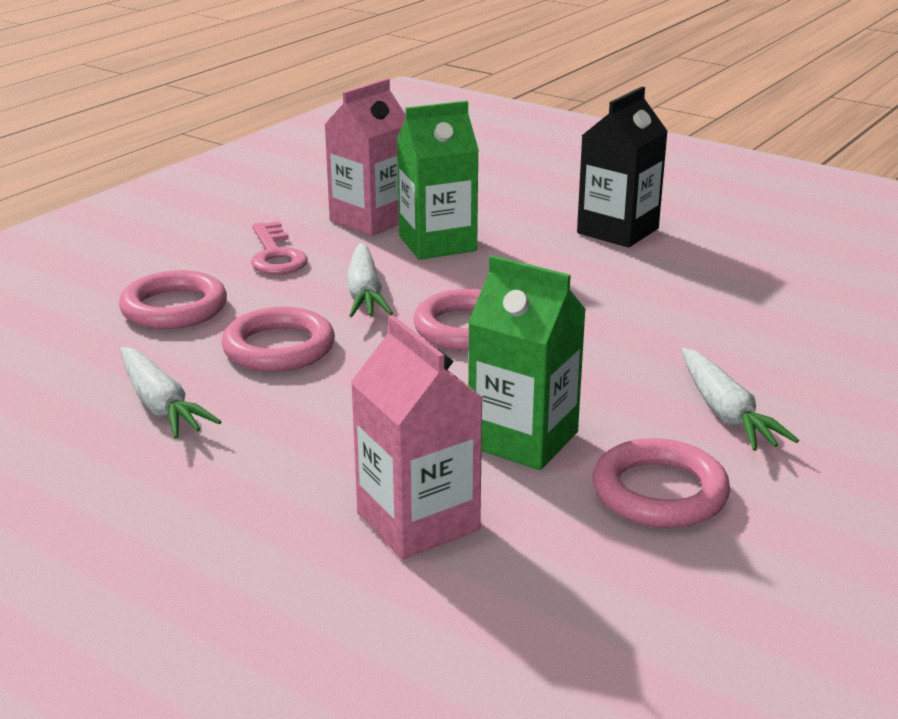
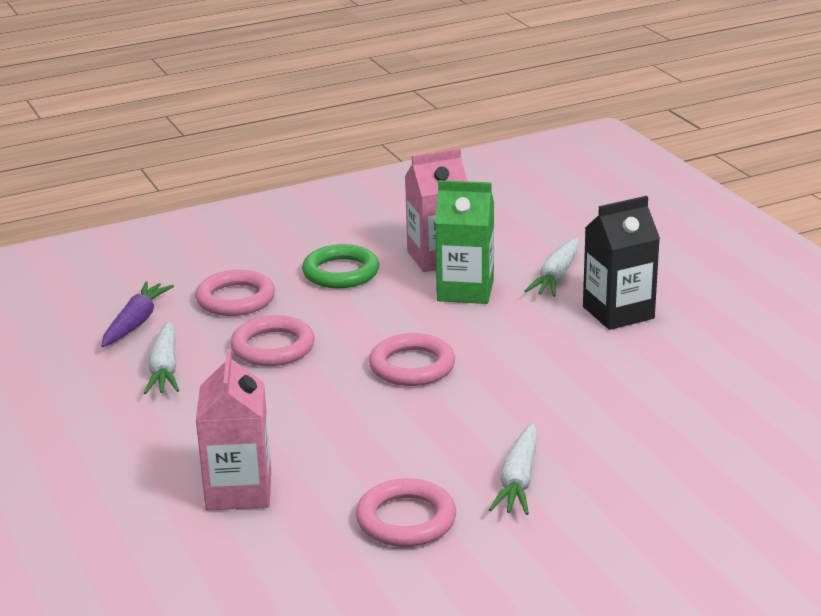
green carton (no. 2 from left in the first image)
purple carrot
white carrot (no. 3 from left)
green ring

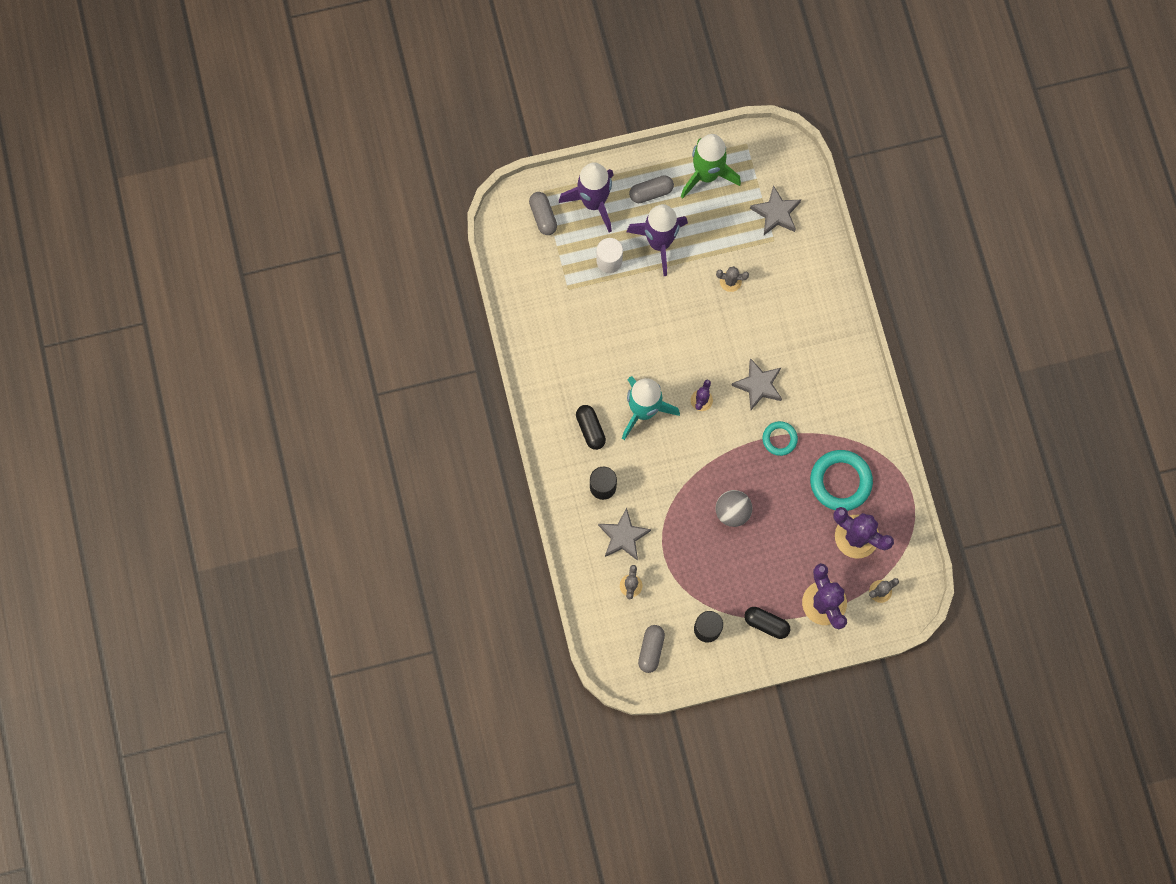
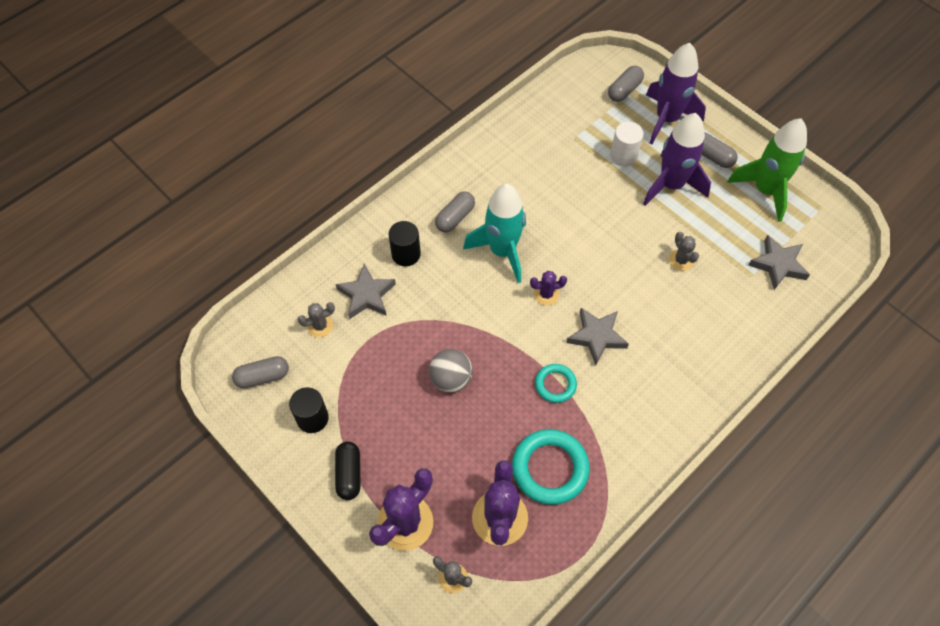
grey capsule (no. 2 from left)

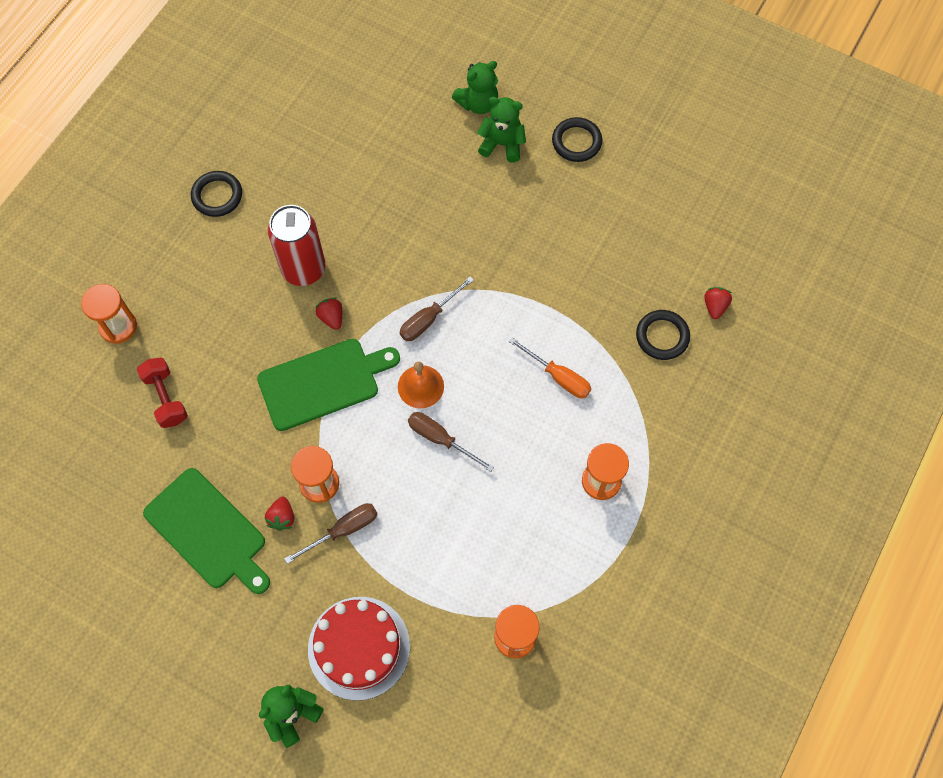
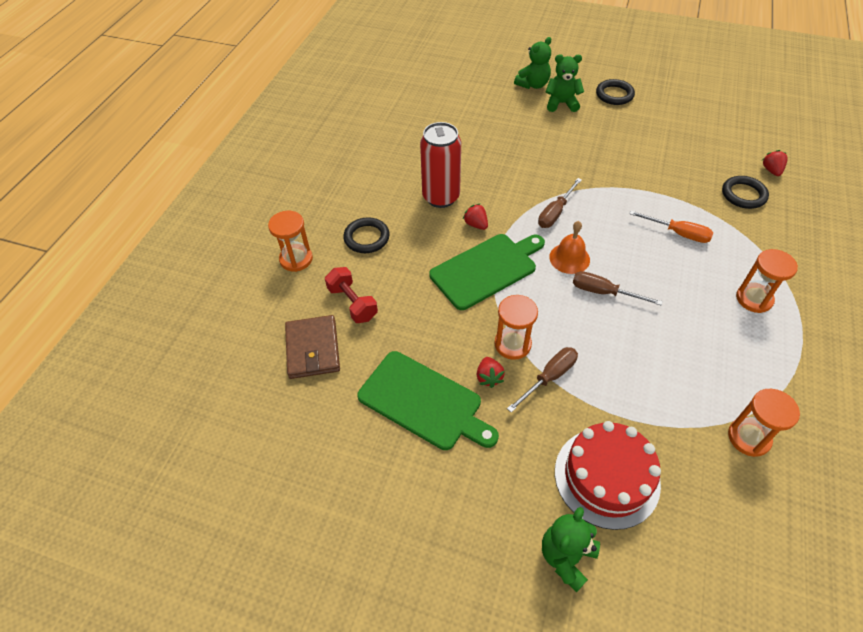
brown wallet
black ring (no. 1 from left)

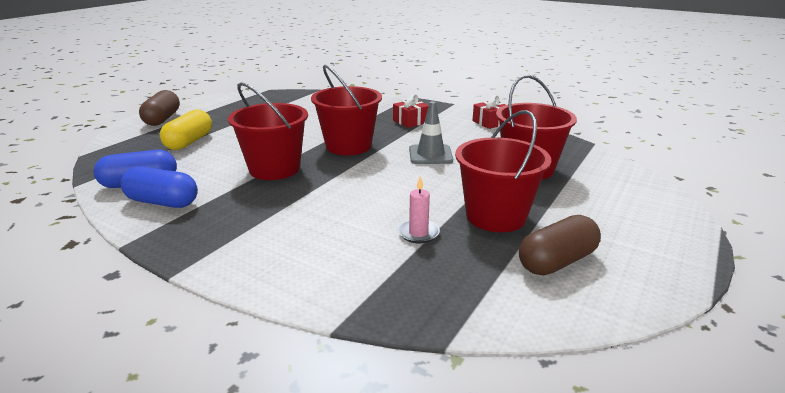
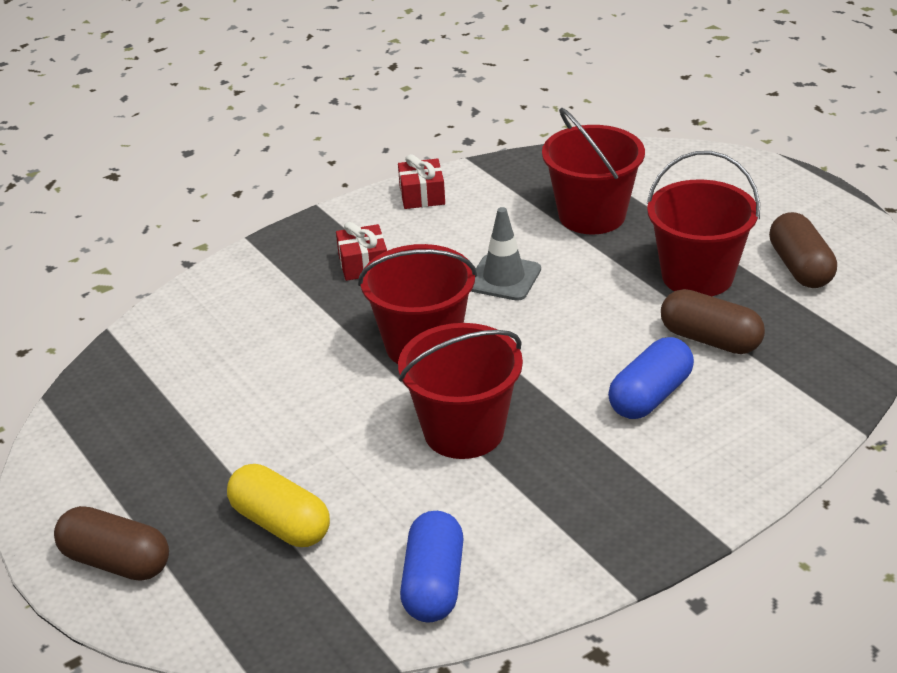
blue capsule (no. 2 from left)
brown capsule (no. 2 from left)

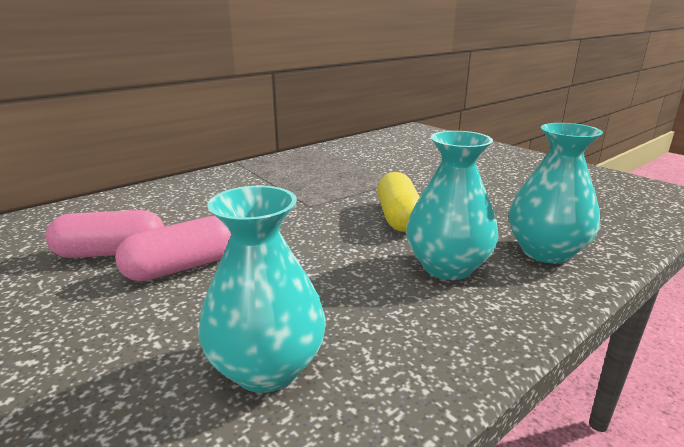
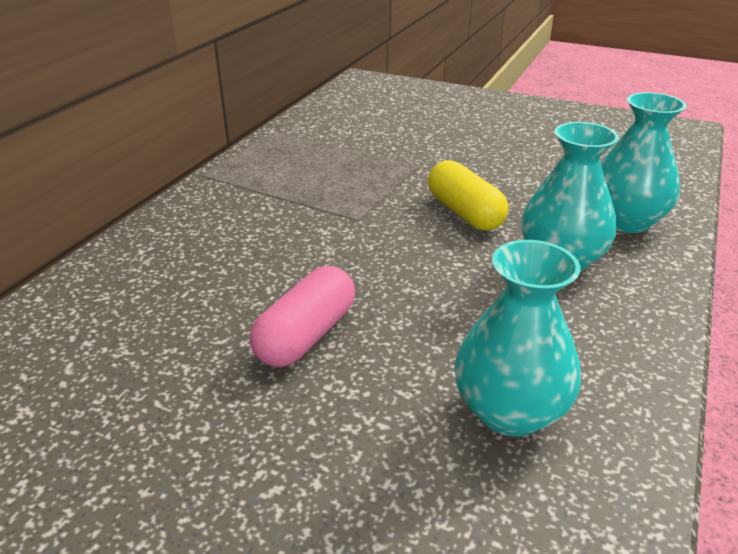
pink capsule (no. 1 from left in the first image)

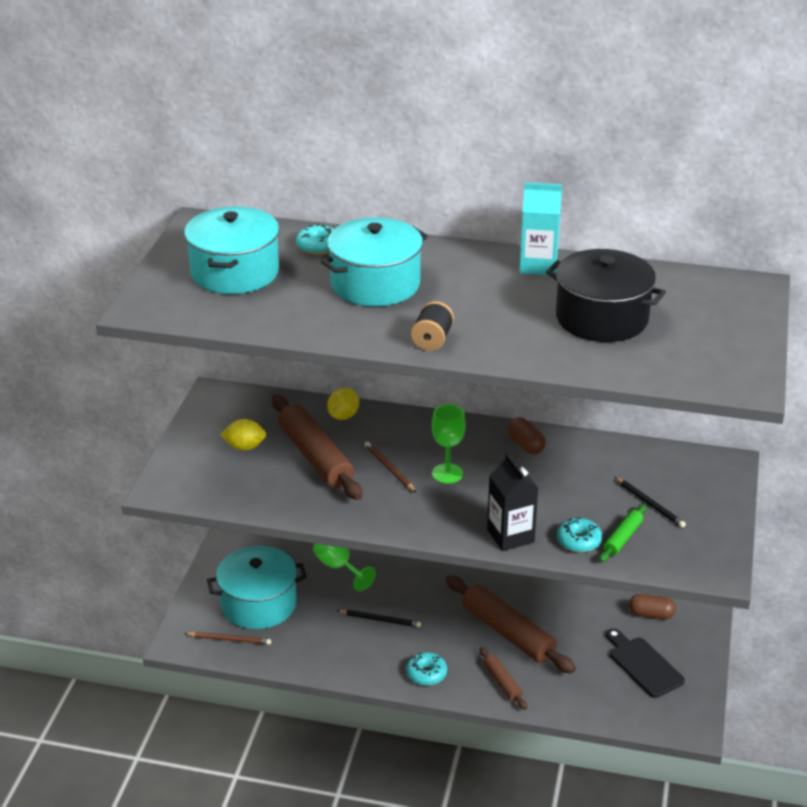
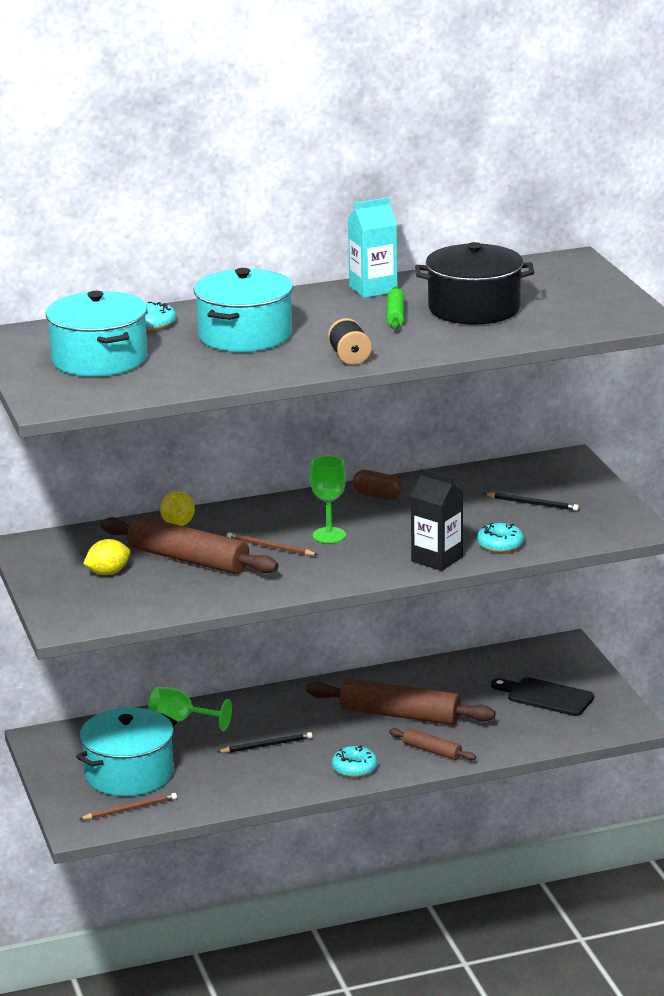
brown capsule (no. 2 from left in the first image)
green rolling pin

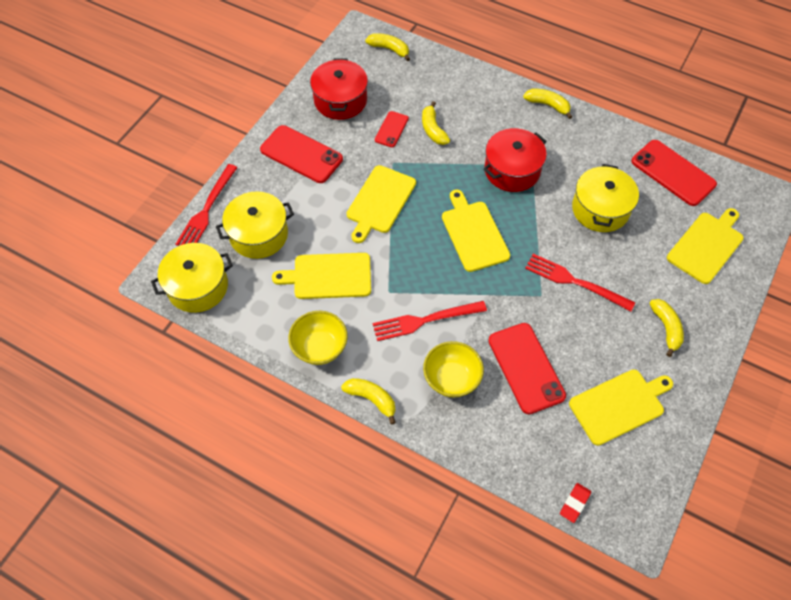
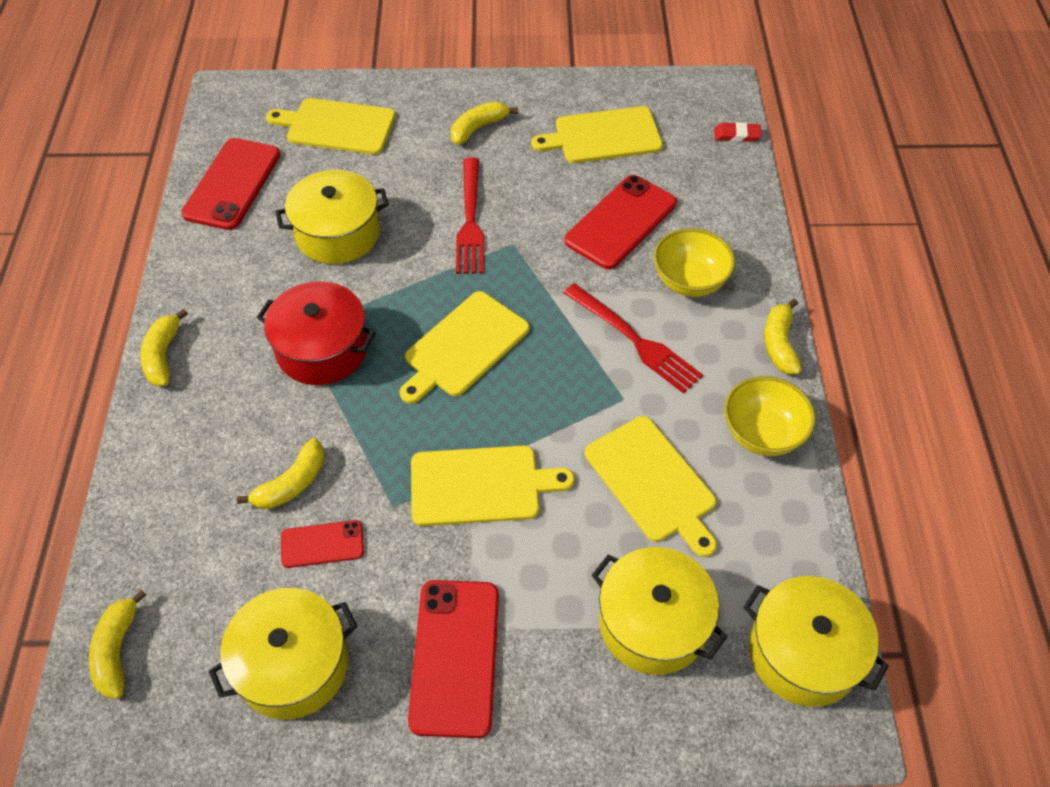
red fork (no. 1 from left in the first image)
yellow pot (no. 1 from left)
yellow cutting board (no. 4 from left)

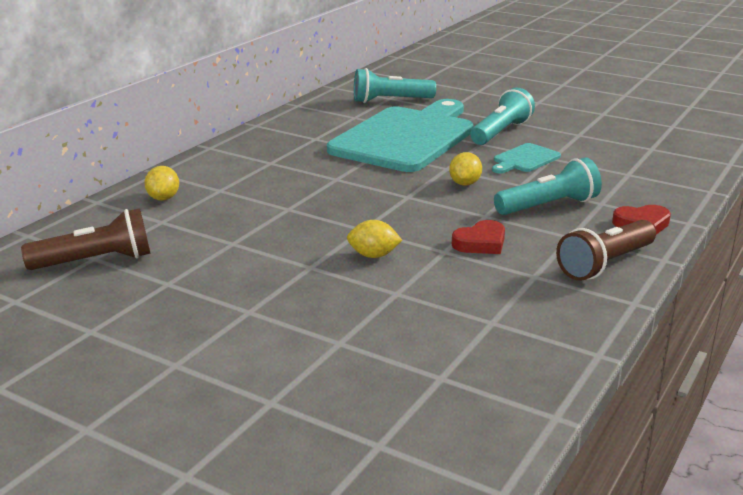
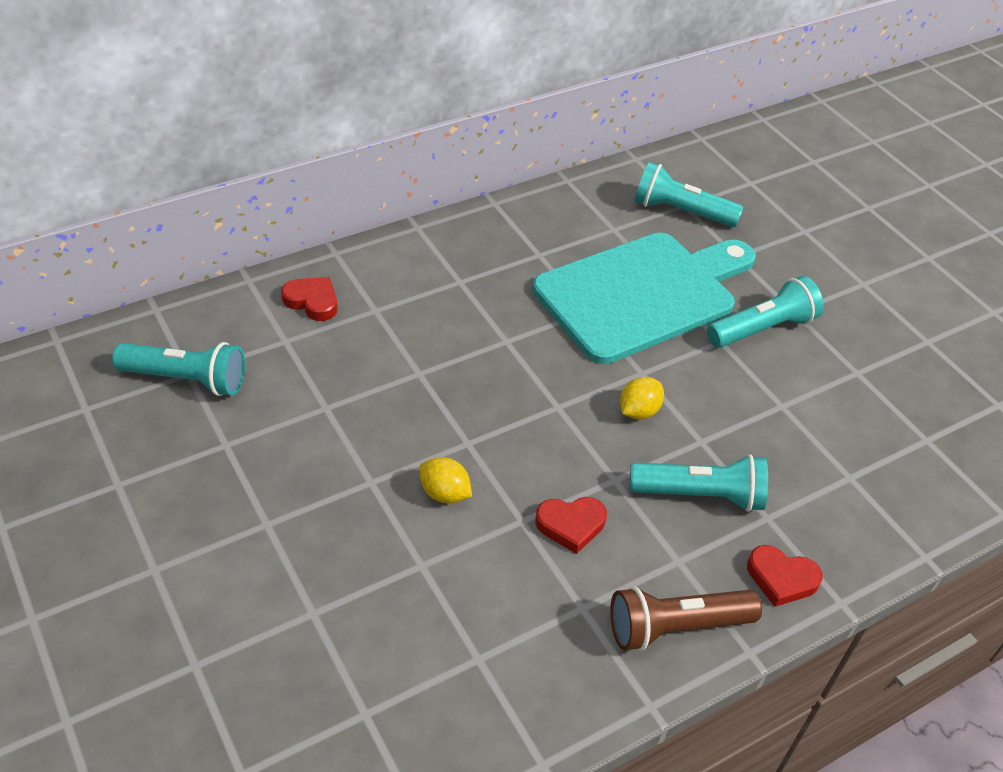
turquoise cutting board (no. 2 from left in the first image)
red heart (no. 1 from left)
turquoise flashlight (no. 1 from left)

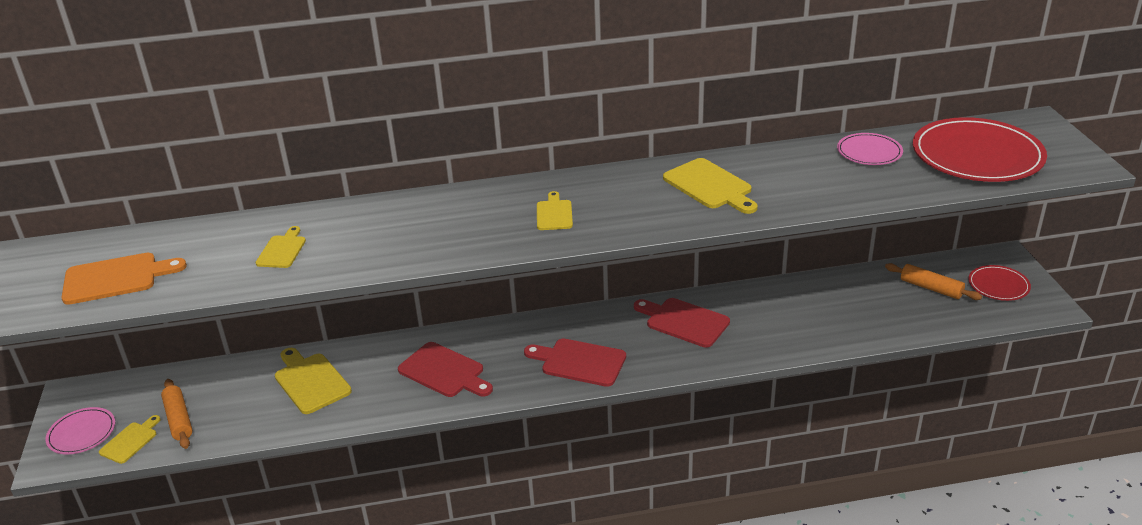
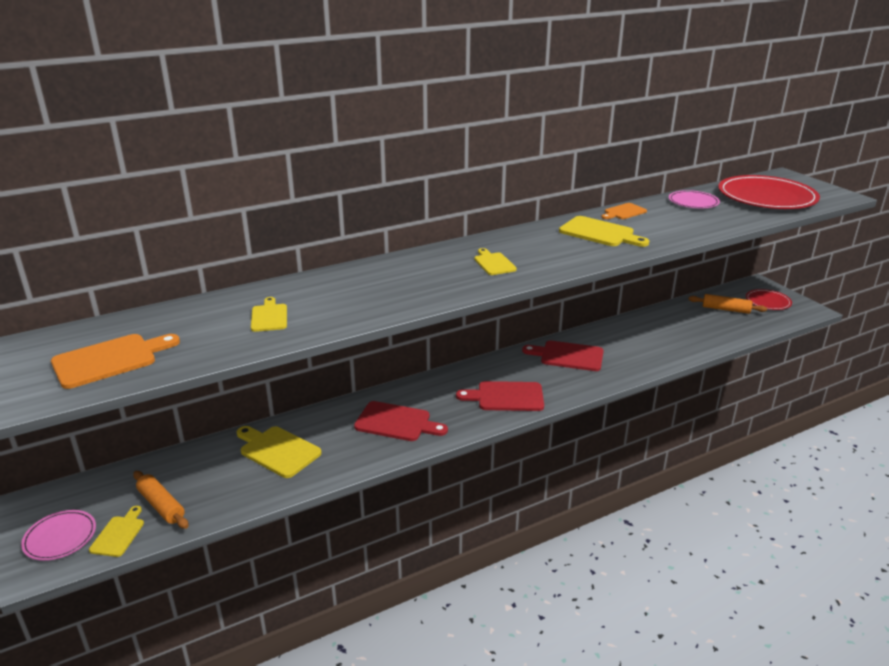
orange cutting board (no. 2 from left)

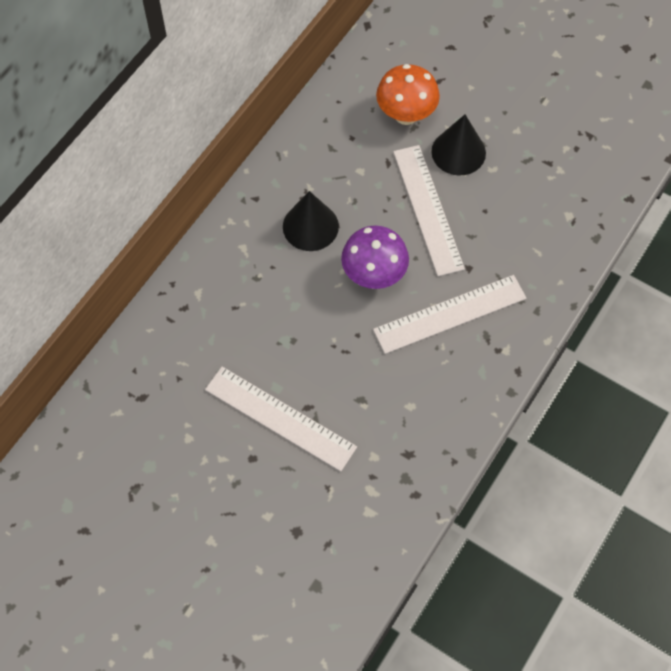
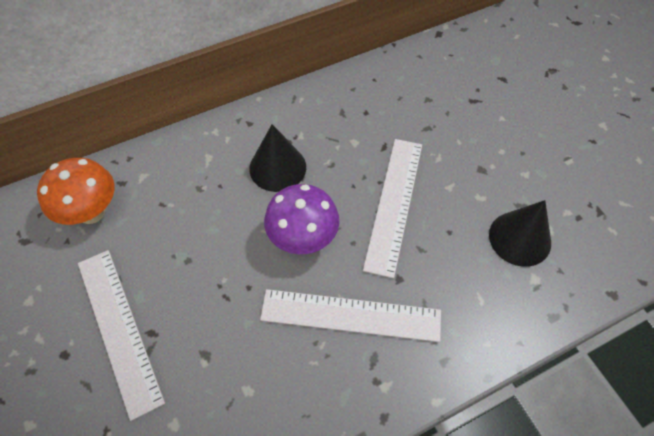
orange mushroom
black cone (no. 2 from left)

